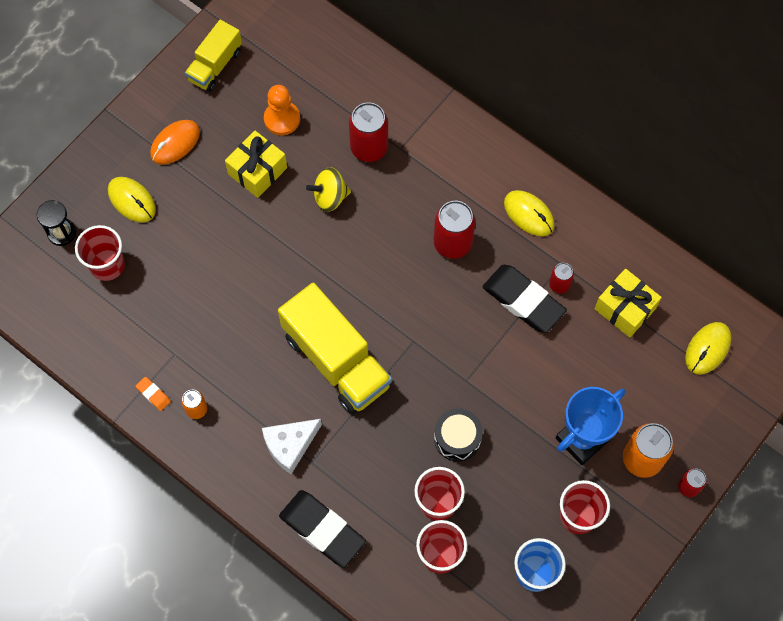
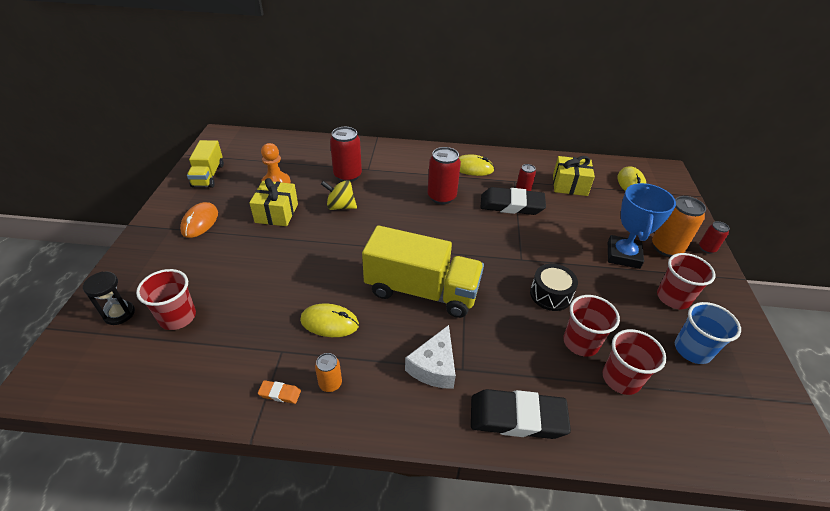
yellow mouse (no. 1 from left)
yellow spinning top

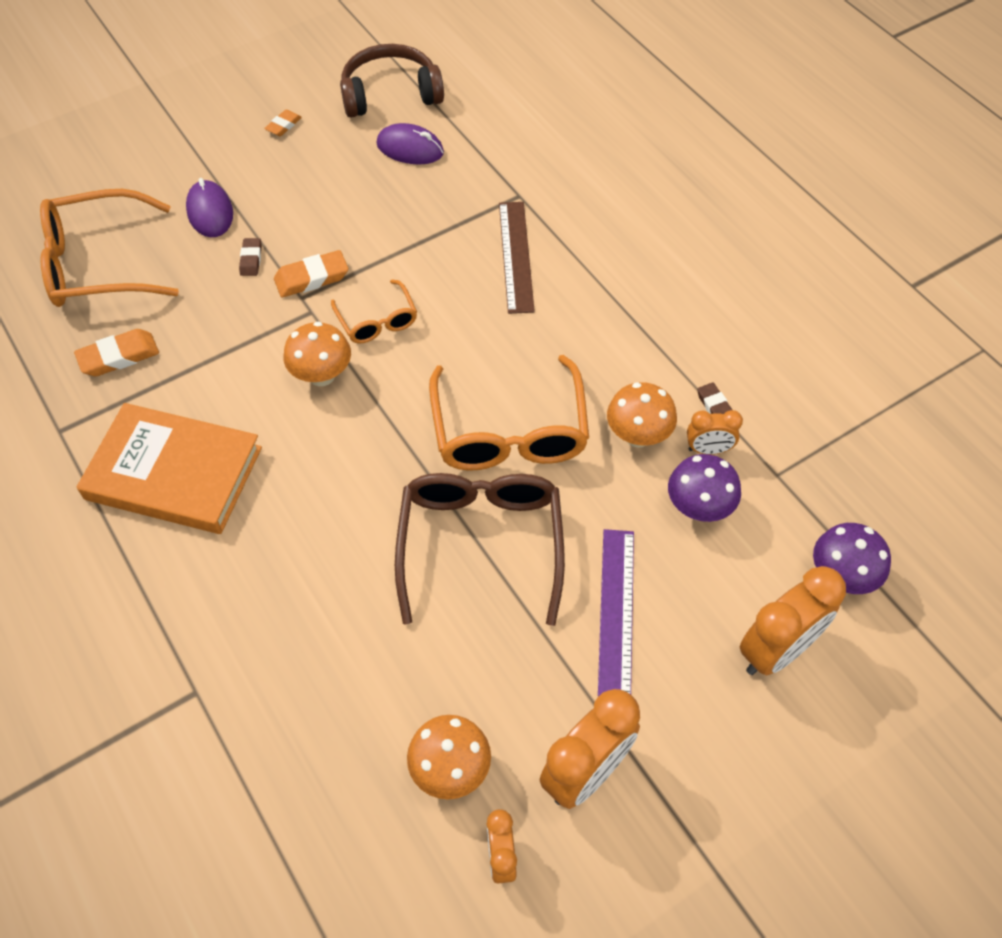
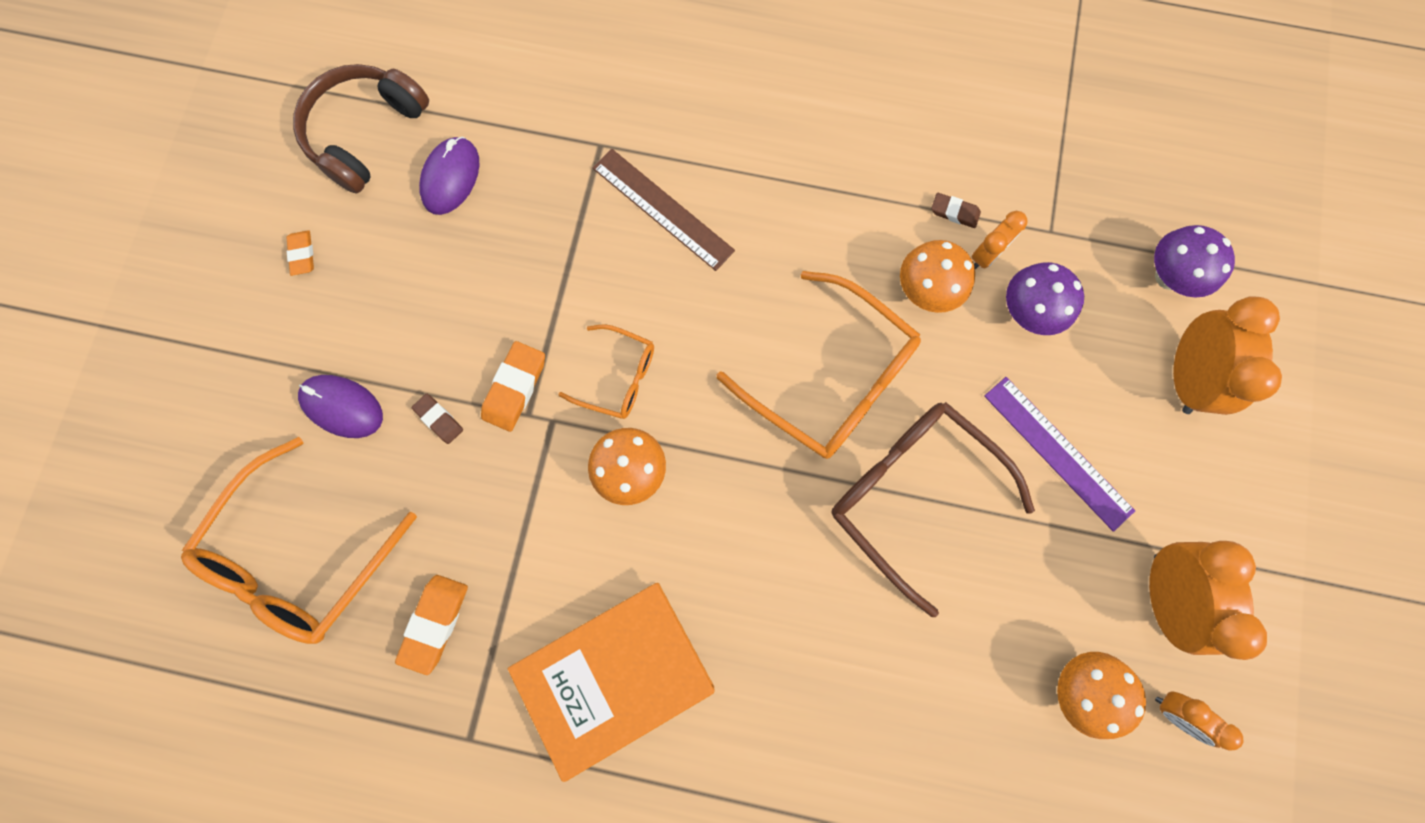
purple mouse (no. 2 from left)

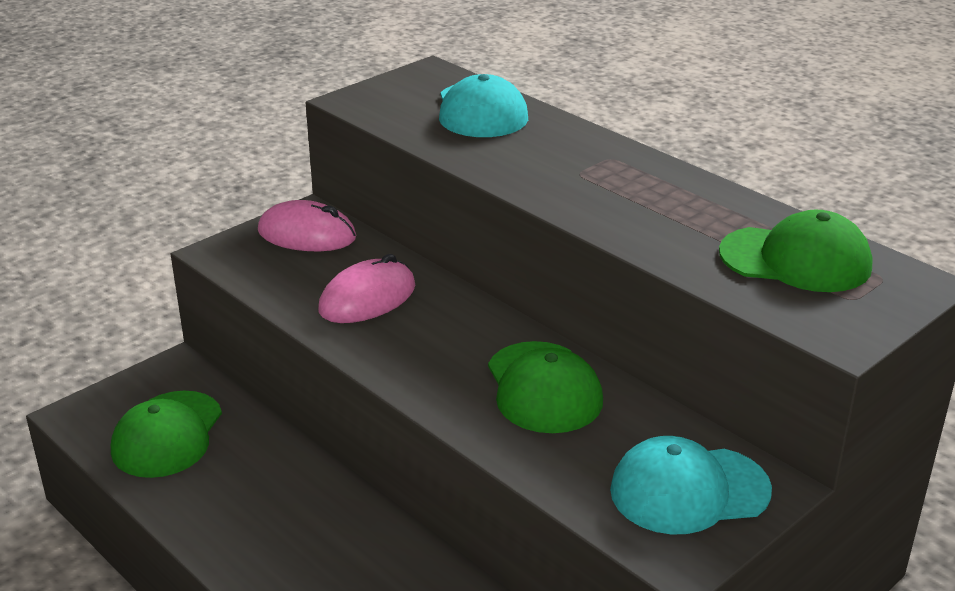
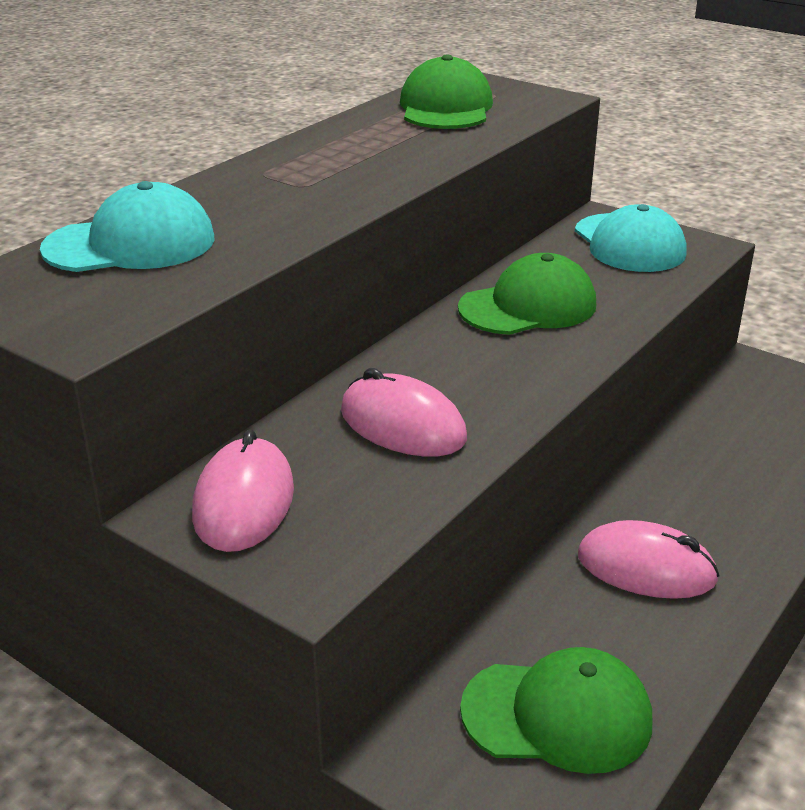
pink mouse (no. 3 from left)

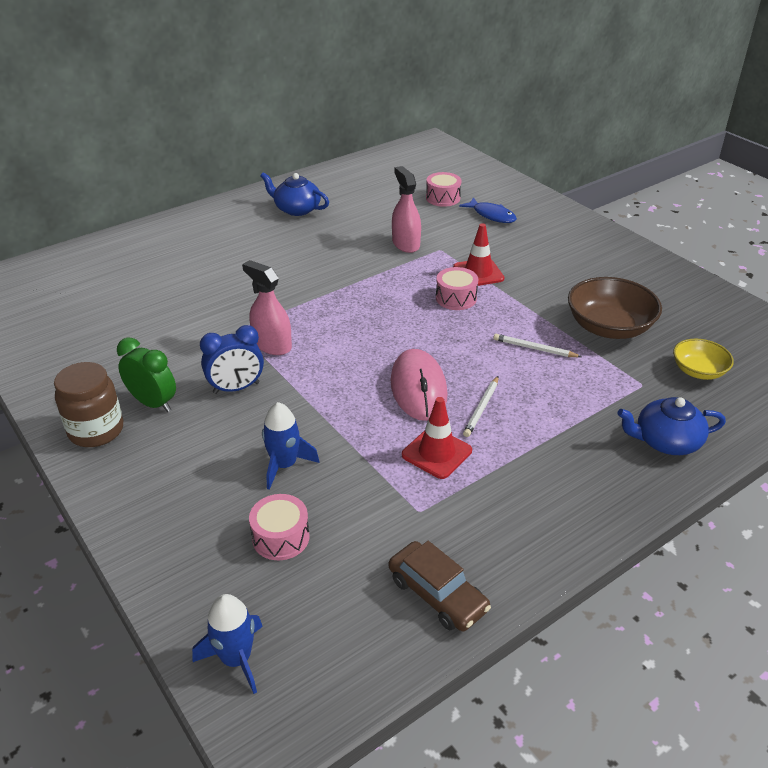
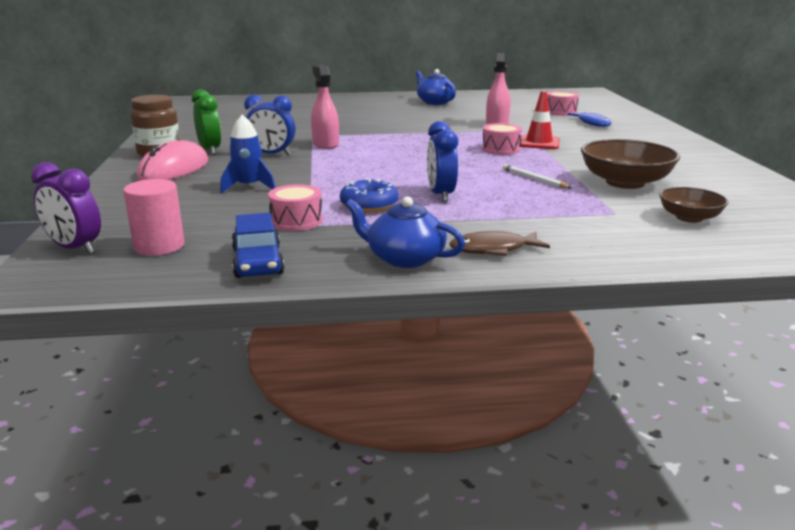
pink cylinder
brown fish
pink drum (no. 1 from left)
pink mouse
blue teapot (no. 1 from left)
purple clock
blue donut
blue clock (no. 2 from left)
blue car
brown bowl (no. 2 from left)

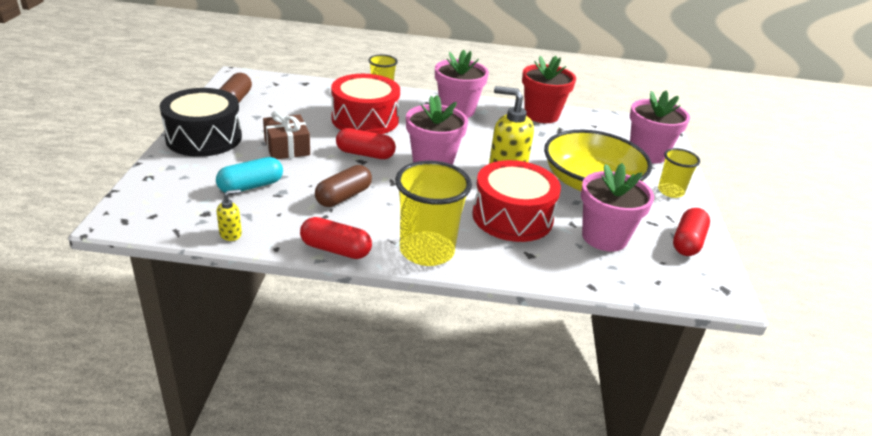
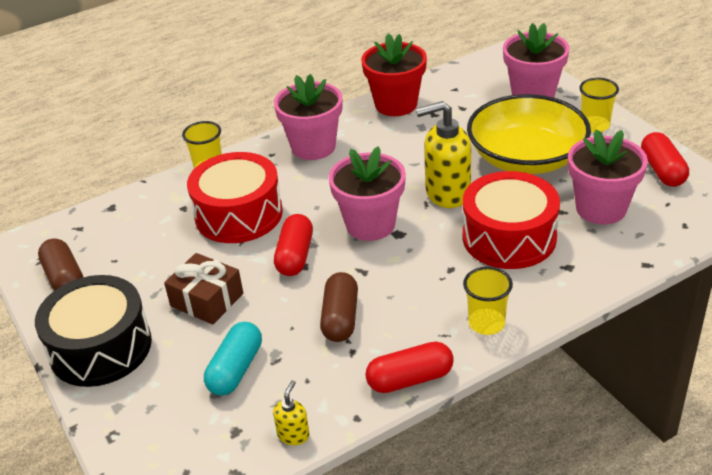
red capsule (no. 1 from left)
yellow cup (no. 2 from left)

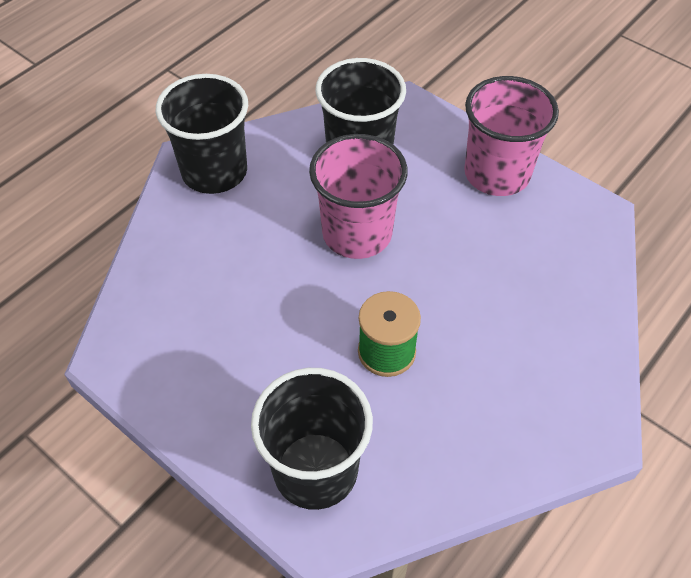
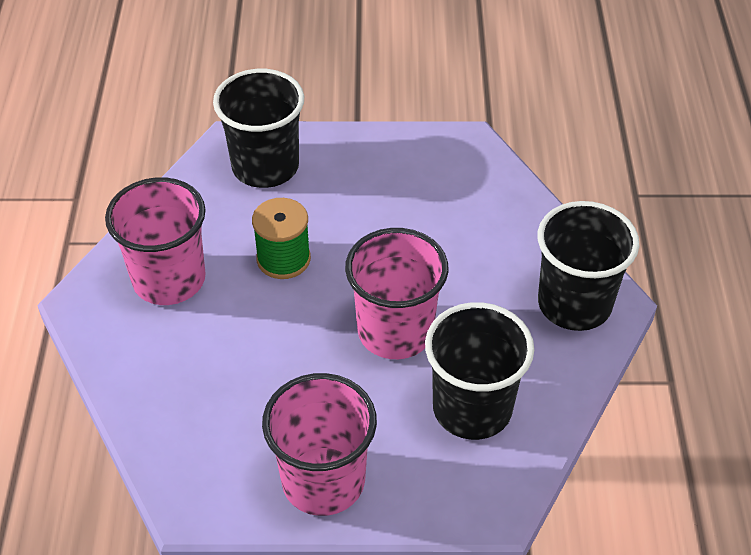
pink cup (no. 1 from left)

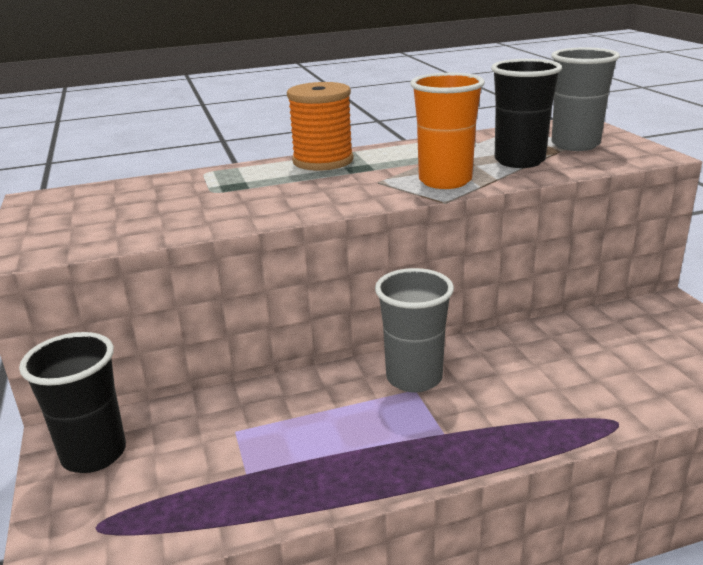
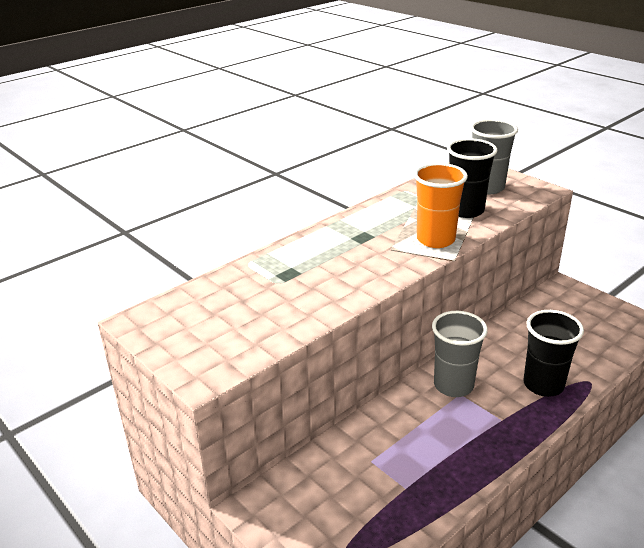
orange spool
black cup (no. 2 from left)

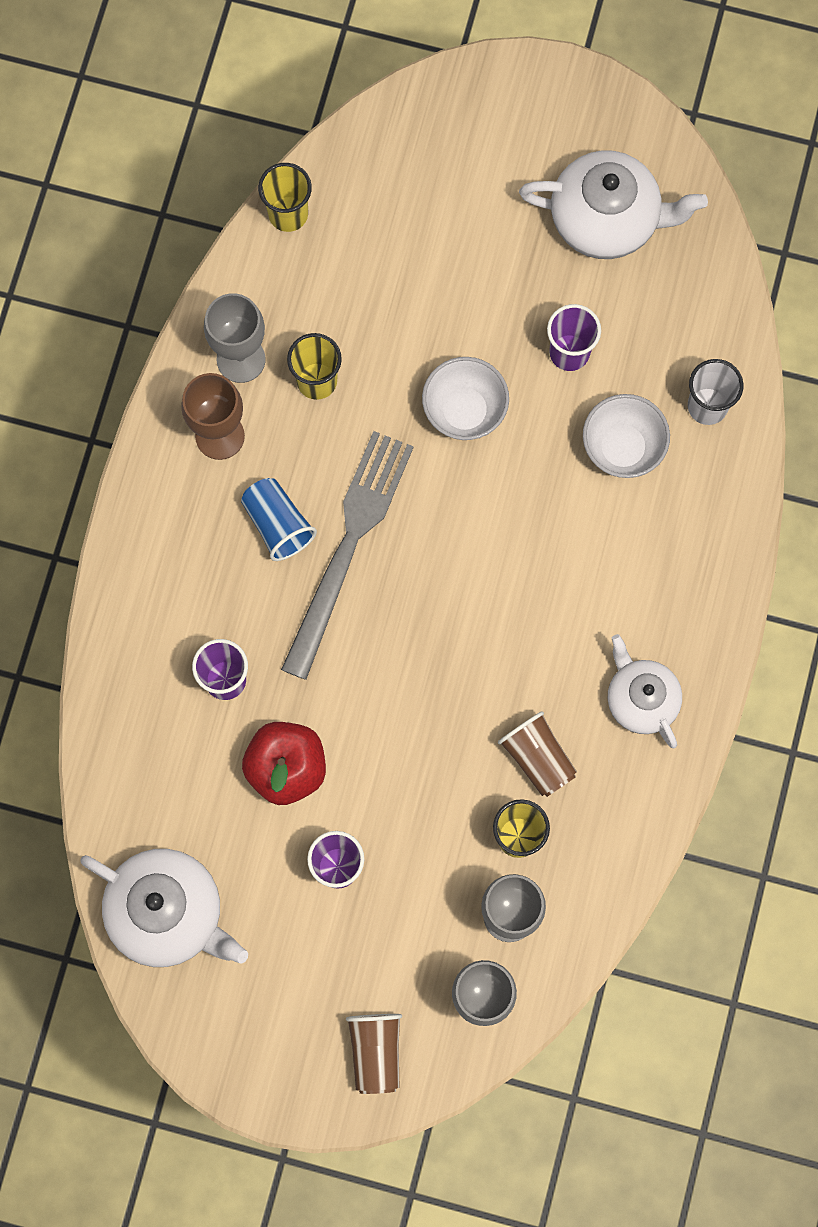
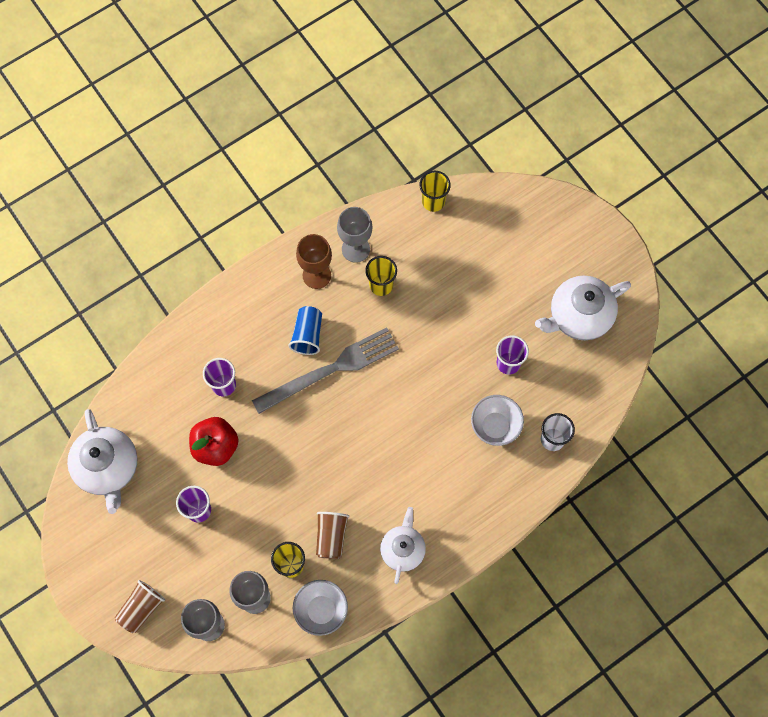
white bowl (no. 1 from left)
white teapot (no. 3 from left)

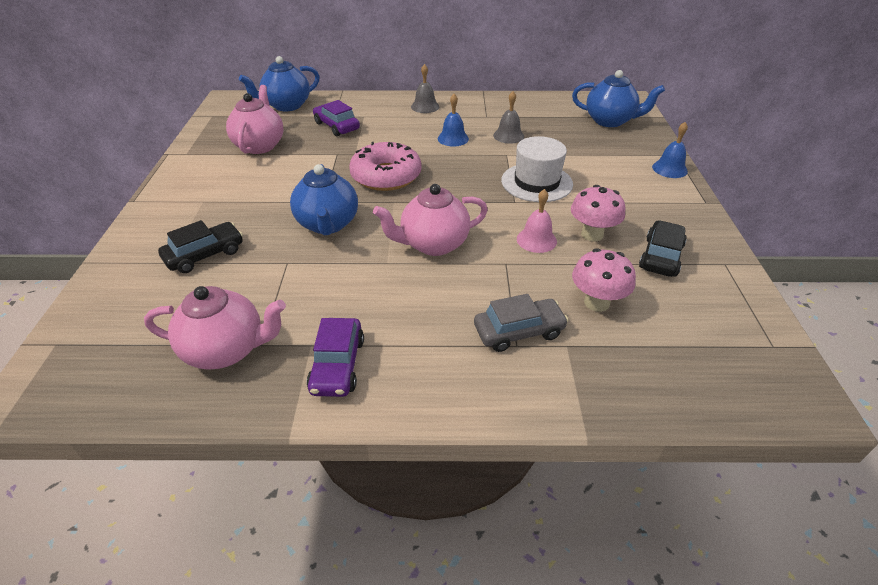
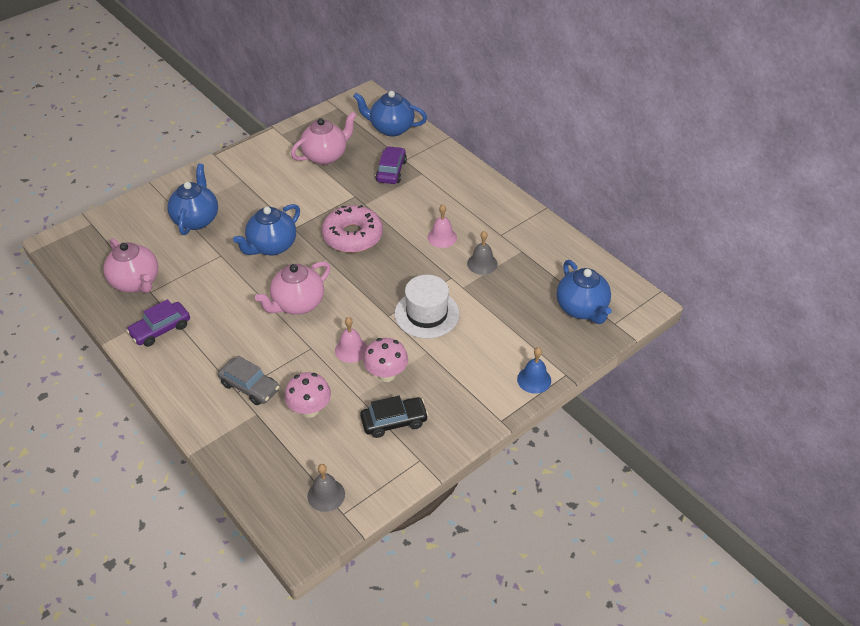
grey bell (no. 1 from left)
blue teapot (no. 1 from left)
pink bell (no. 2 from left)
pink teapot (no. 2 from left)

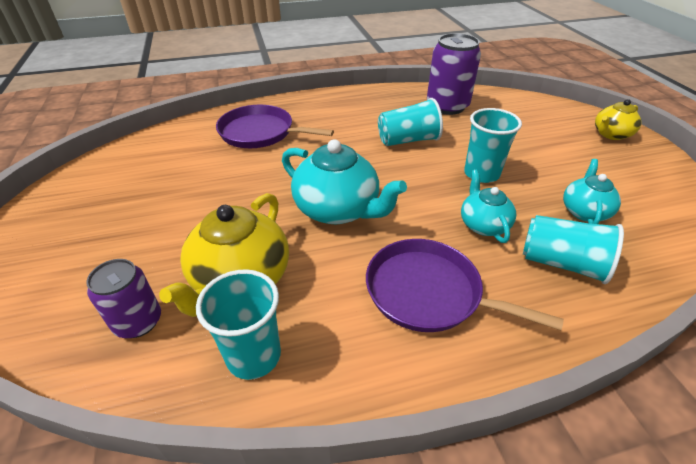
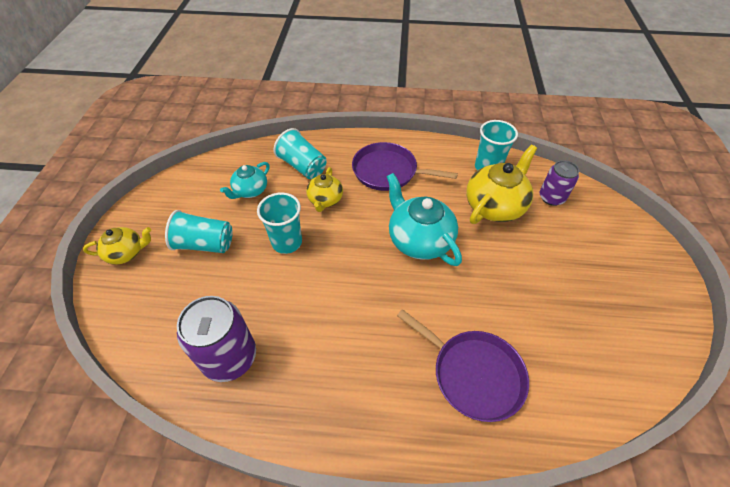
turquoise cup (no. 1 from left)
yellow teapot (no. 2 from left)
purple pan (no. 1 from left)

